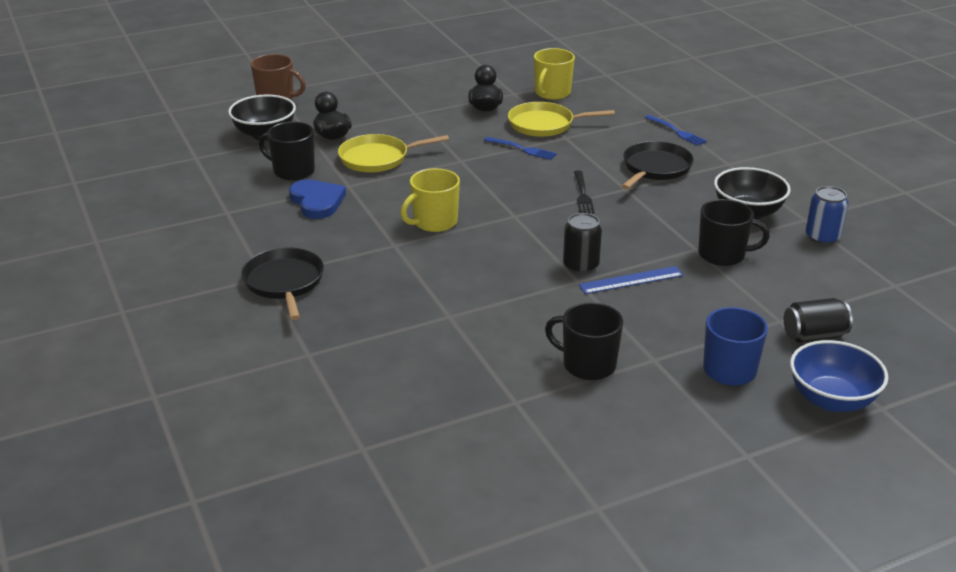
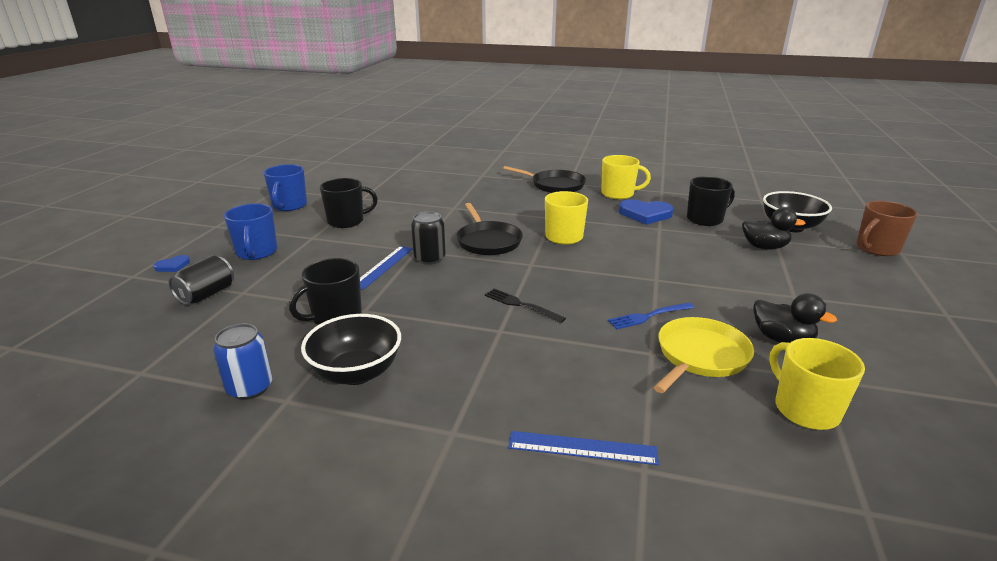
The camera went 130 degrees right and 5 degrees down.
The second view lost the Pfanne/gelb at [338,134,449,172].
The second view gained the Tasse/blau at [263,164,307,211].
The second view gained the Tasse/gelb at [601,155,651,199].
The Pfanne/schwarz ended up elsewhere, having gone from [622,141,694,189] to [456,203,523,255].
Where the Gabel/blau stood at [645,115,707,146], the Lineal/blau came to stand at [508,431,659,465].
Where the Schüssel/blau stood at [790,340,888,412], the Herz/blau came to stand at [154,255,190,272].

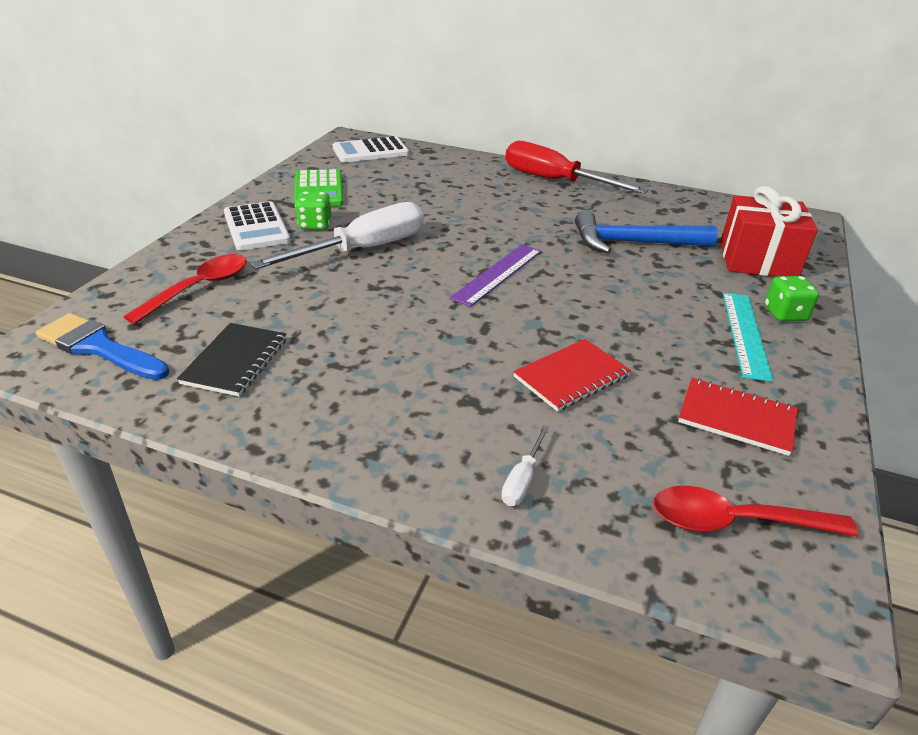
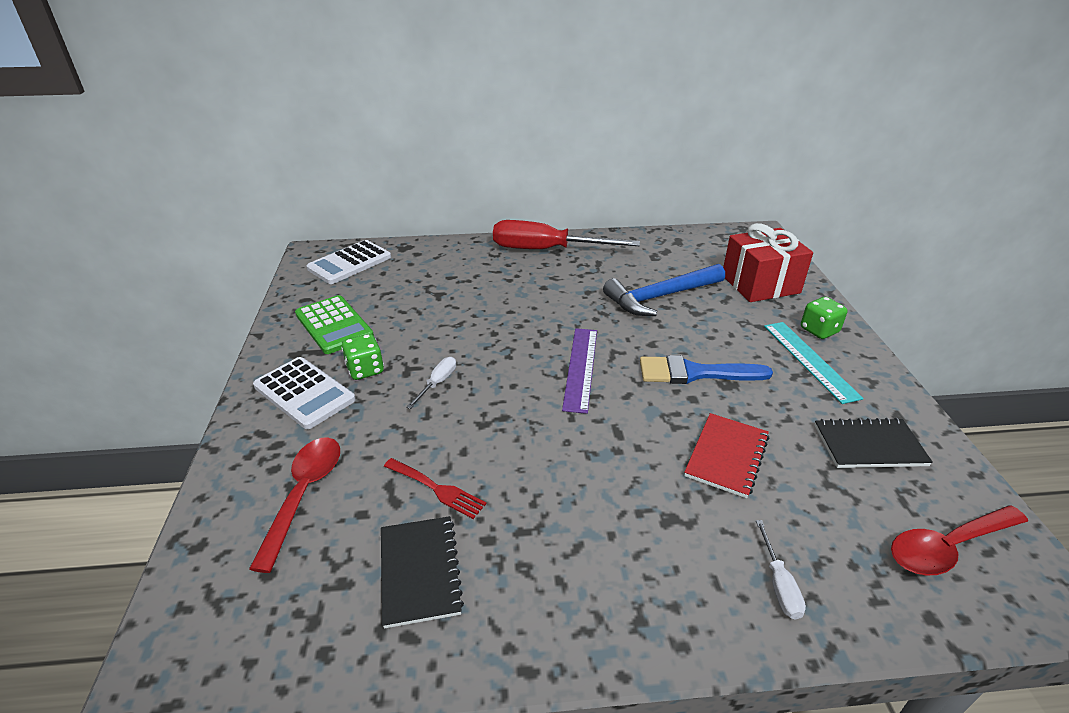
The camera went 25 degrees left and 0 degrees up.
The second view gained the Gabel/rot at [384,458,486,519].
The Pinsel/blau ended up elsewhere, having gone from [36,313,169,380] to [640,355,773,384].
What was the Notizbuch/rot at [678,378,798,456] turned into the Notizbuch/schwarz at [814,418,933,468].
The size of the Schraubenzieher/weiß at [250,202,424,269] changed by a factor of 0.41.

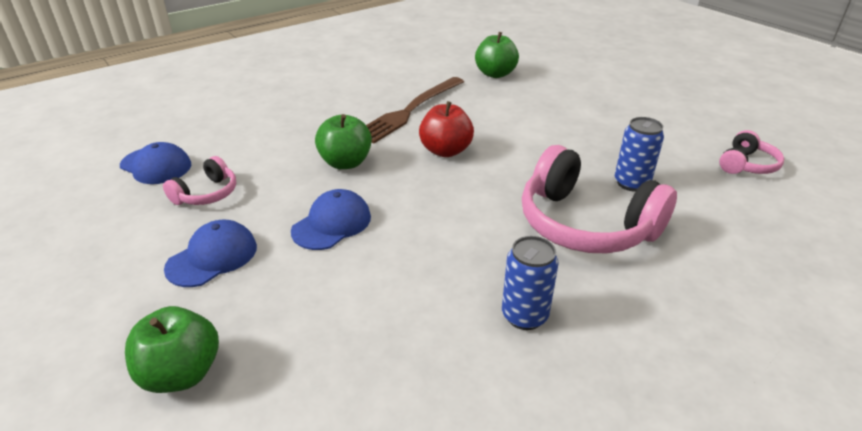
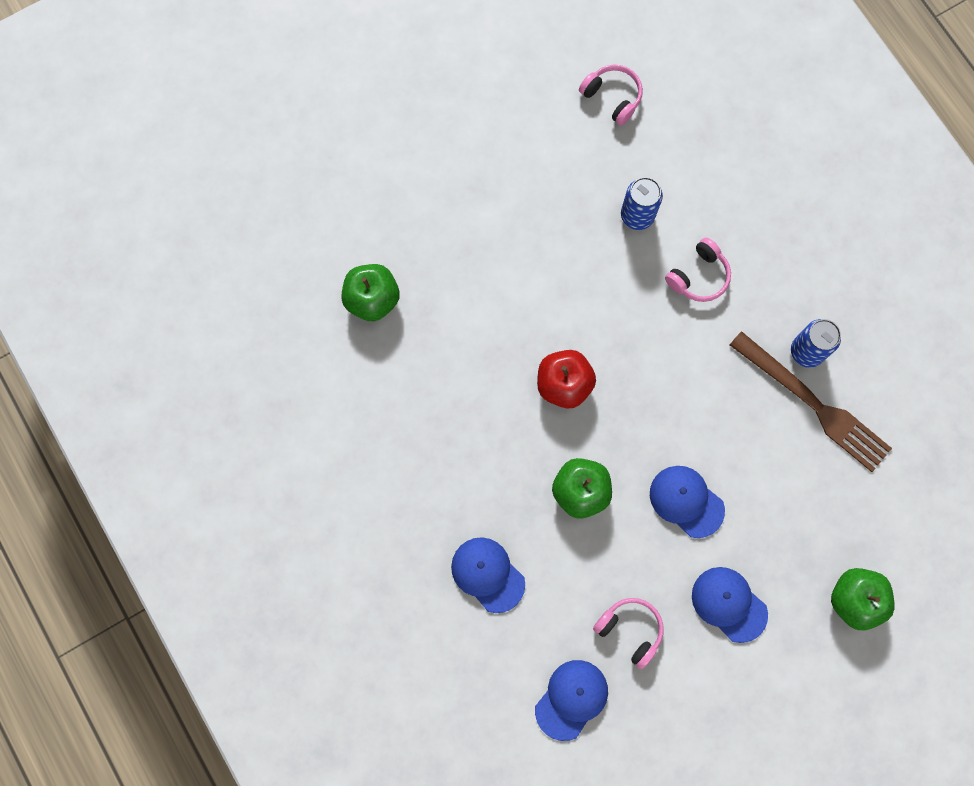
The camera went 85 degrees left and 40 degrees up.
The second view gained the Kappe/blau at [451,537,525,613].
The Gabel/braun ended up elsewhere, having gone from [366,77,464,143] to [730,331,892,472].
The size of the Kopfhörer/rosa at [522,145,677,253] changed by a factor of 0.49.

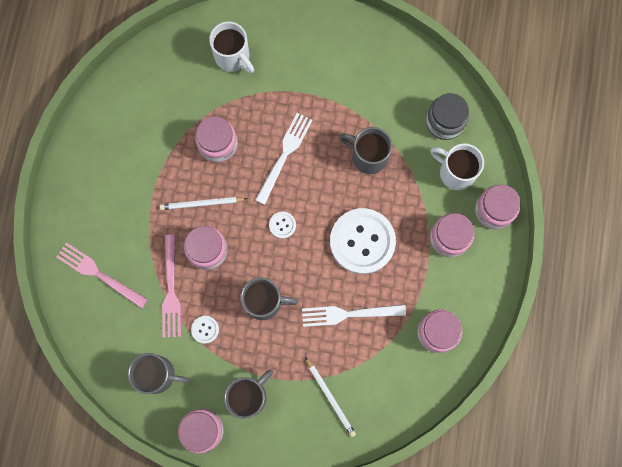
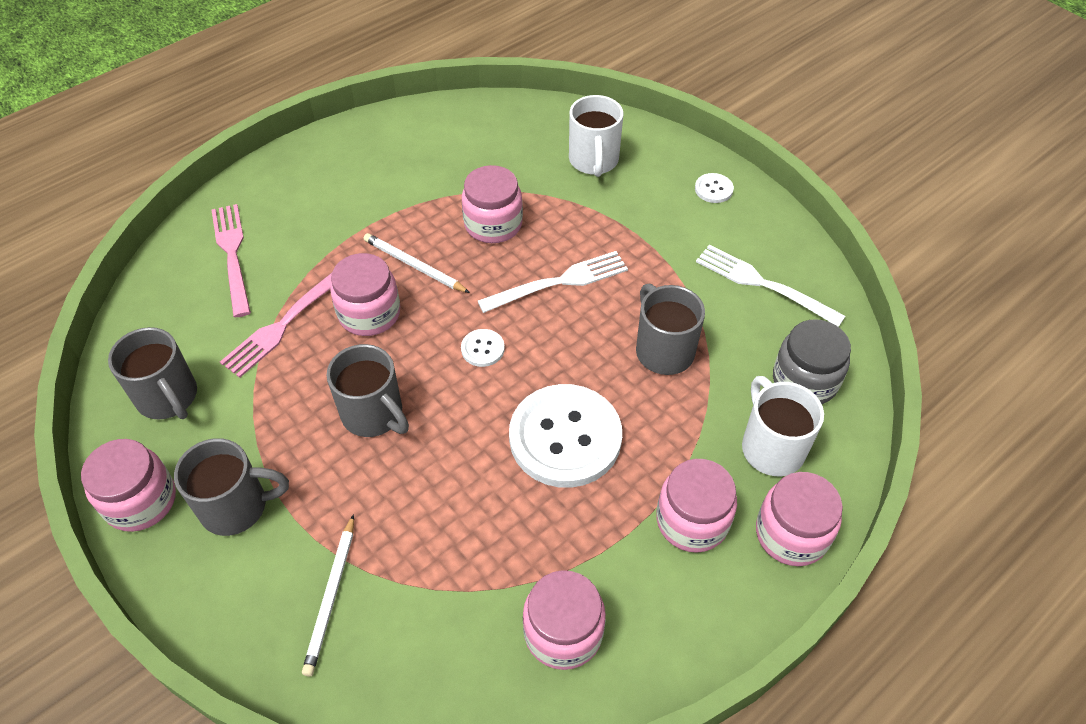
The camera went 40 degrees right and 25 degrees down.
The Knopf/weiß ended up elsewhere, having gone from [191,316,219,344] to [695,173,734,203].
The Gabel/weiß ended up elsewhere, having gone from [302,304,406,327] to [696,245,845,327].

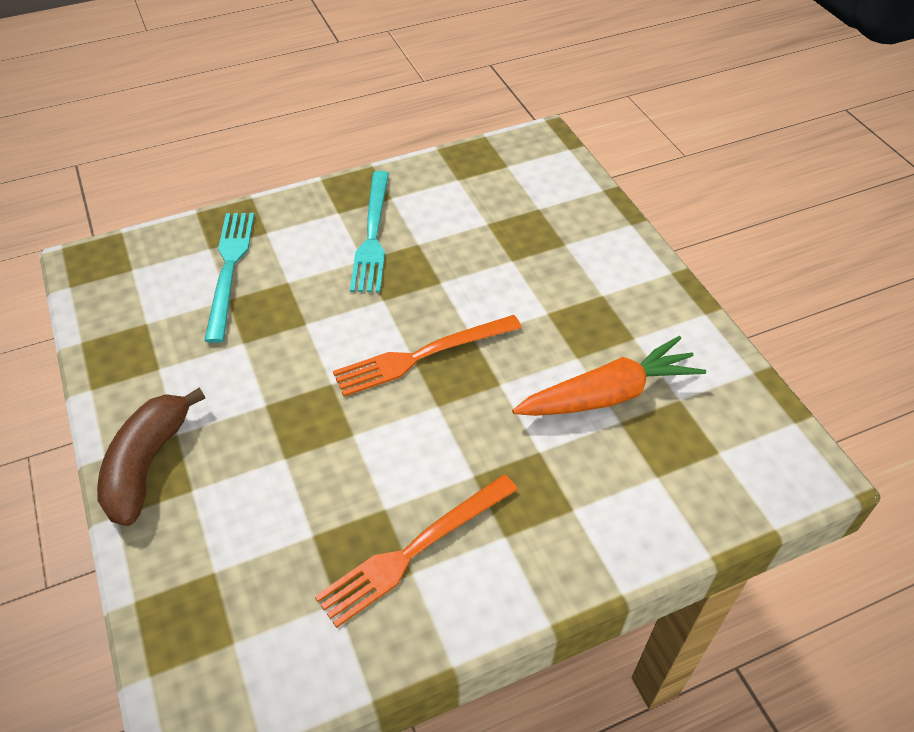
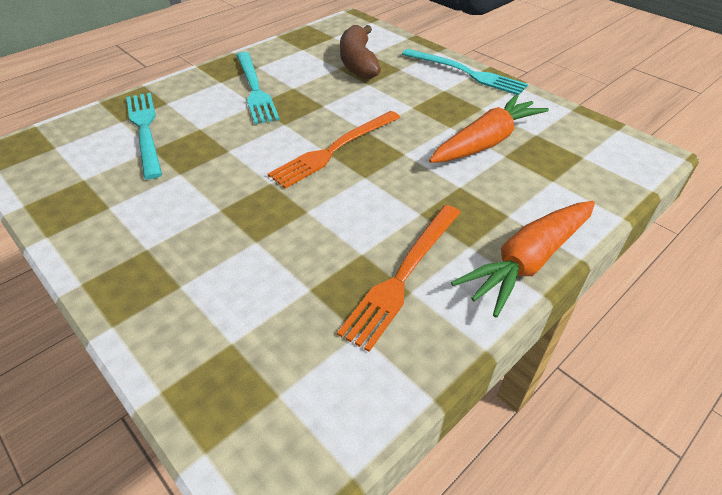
The camera went 20 degrees left and 5 degrees down.
The second view gained the Gabel/türkis at [402,49,528,96].
The second view gained the Karotte/orange at [451,201,595,318].
The Banane/braun ended up elsewhere, having gone from [97,388,205,526] to [340,25,381,79].

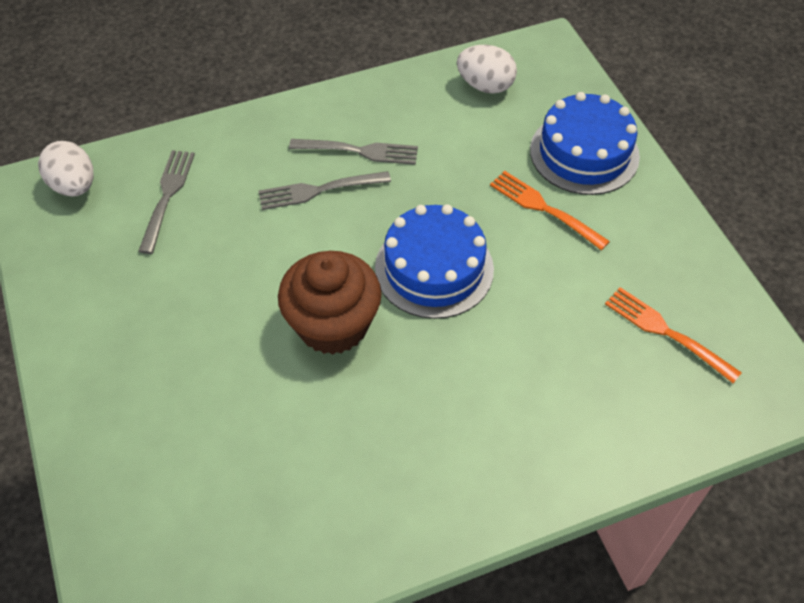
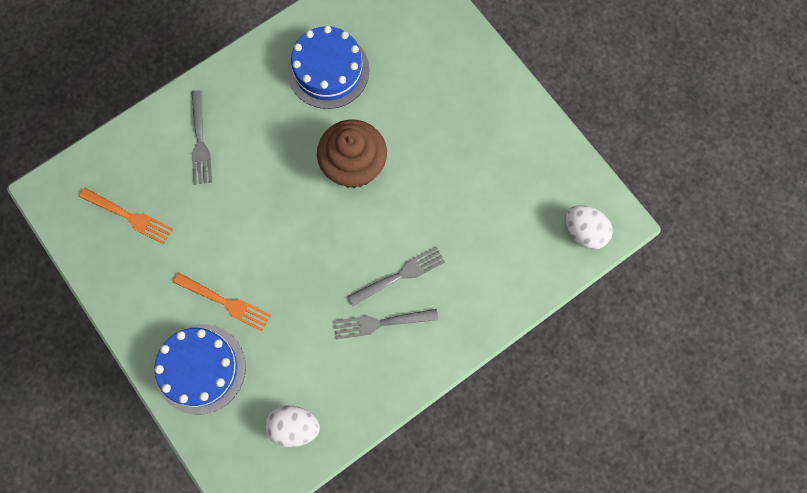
The camera went 165 degrees right and 20 degrees up.
The Gabel/grau ended up elsewhere, having gone from [138,150,195,254] to [191,90,212,185].
The Kuchen/blau ended up elsewhere, having gone from [375,204,494,319] to [287,26,370,109].

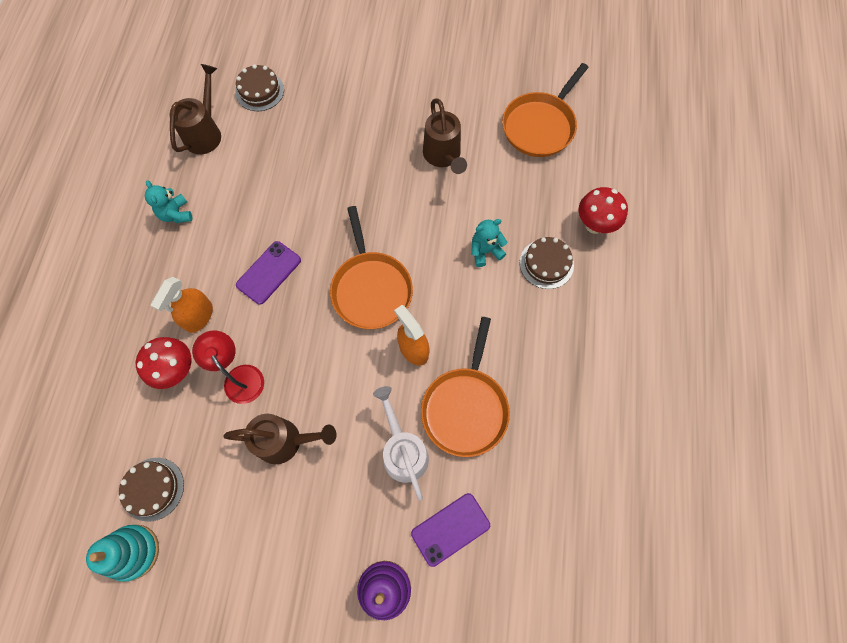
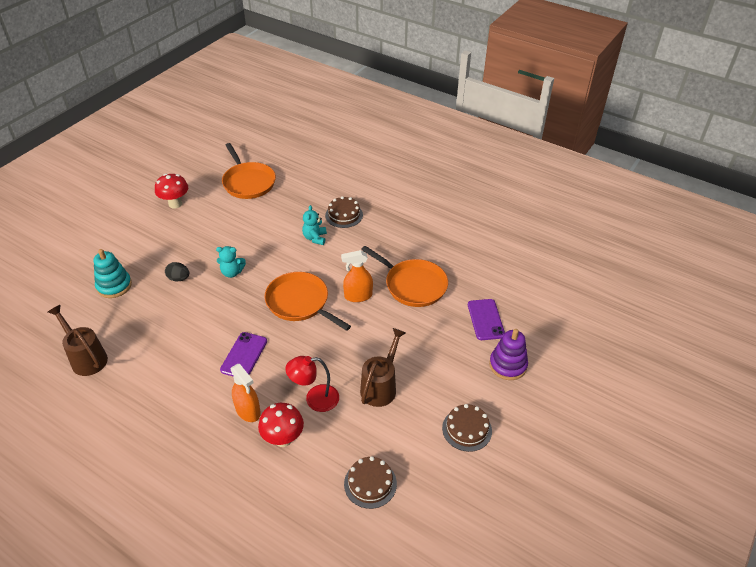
The camera went 65 degrees left and 25 degrees down.
The second view lost the Gießkanne/weiß at [373,386,429,501].
The second view lost the Gießkanne/braun at [423,98,467,174].
The second view gained the Ei/schwarz at [165,262,189,281].
The Stapelspielzeug/türkis ended up elsewhere, having gone from [86,525,159,582] to [94,249,132,298].
The Teddybär/türkis ended up elsewhere, having gone from [145,180,192,223] to [216,246,246,278].
The Kuchen/braun ended up elsewhere, having gone from [236,64,284,111] to [442,404,492,452].
The Pilz/rot ended up elsewhere, having gone from [578,187,628,234] to [155,174,188,209].
The Handy/lila at [236,241,301,305] ended up facing another way, 45 degrees clockwise from before.
The Pfanne/orange at [330,206,413,329] ended up facing another way, 150 degrees counterclockwise from before.

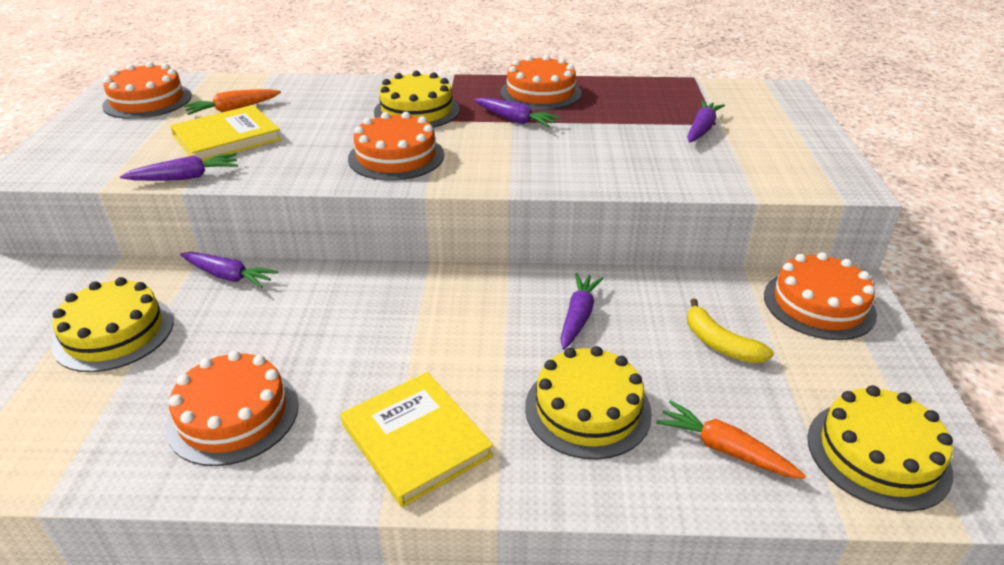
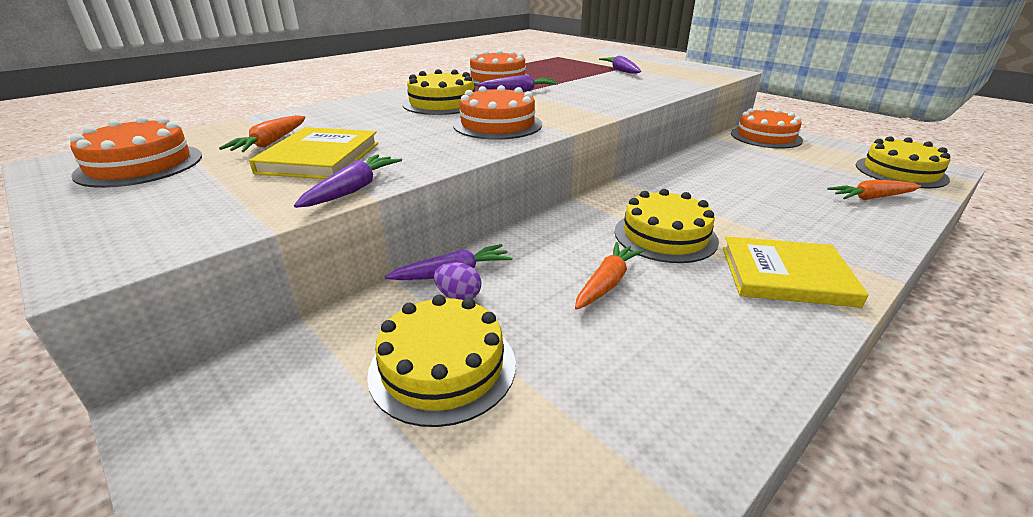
The camera went 45 degrees left and 5 degrees down.
The second view lost the Kuchen/orange at [166,351,299,466].
The second view lost the Karotte/lila at [560,273,604,350].
The second view lost the Banane/gelb at [687,299,774,363].
The second view gained the Ei/lila at [434,262,481,300].
The second view gained the Karotte/orange at [575,242,644,310].
The Kuchen/gelb ended up elsewhere, having gone from [525,346,652,460] to [615,189,719,263].

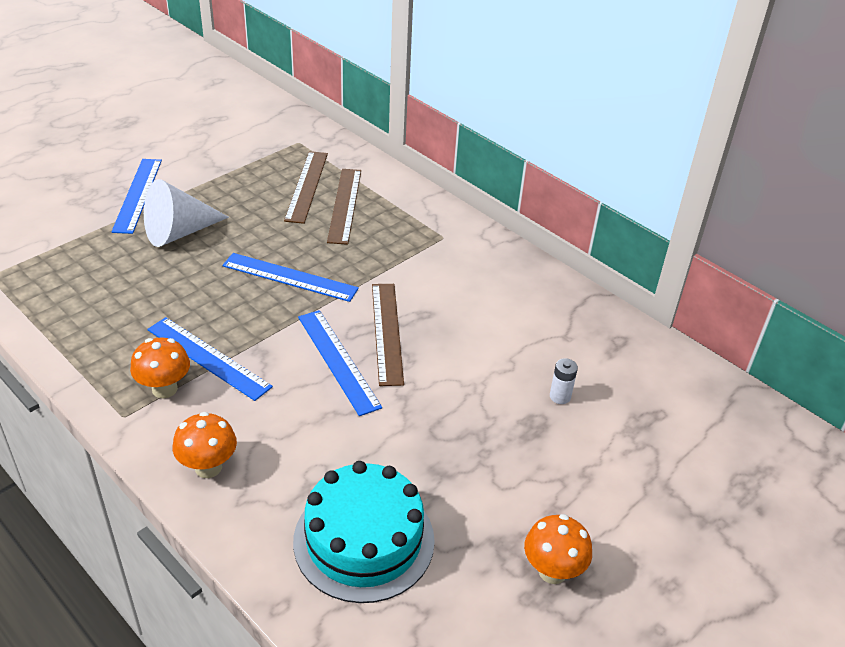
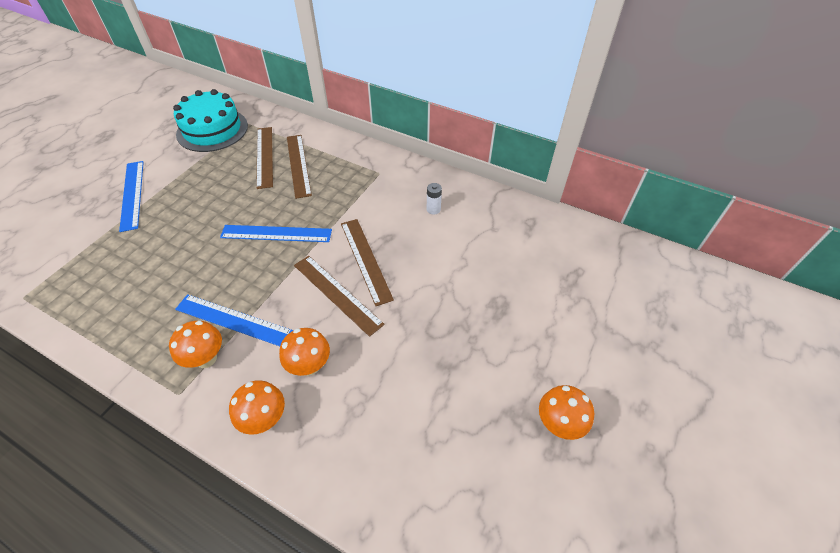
The camera went 15 degrees left and 10 degrees up.
The second view lost the Kegel/weiß at [144,179,229,247].
The second view gained the Pilz/orange at [279,328,330,376].
The Kuchen/türkis ended up elsewhere, having gone from [293,461,435,603] to [173,89,248,152].
The Batterie/weiß ended up elsewhere, having gone from [550,358,578,404] to [427,183,442,215].
What was the Lineal/blau at [298,310,382,416] turned into the Lineal/braun at [294,255,385,337].

